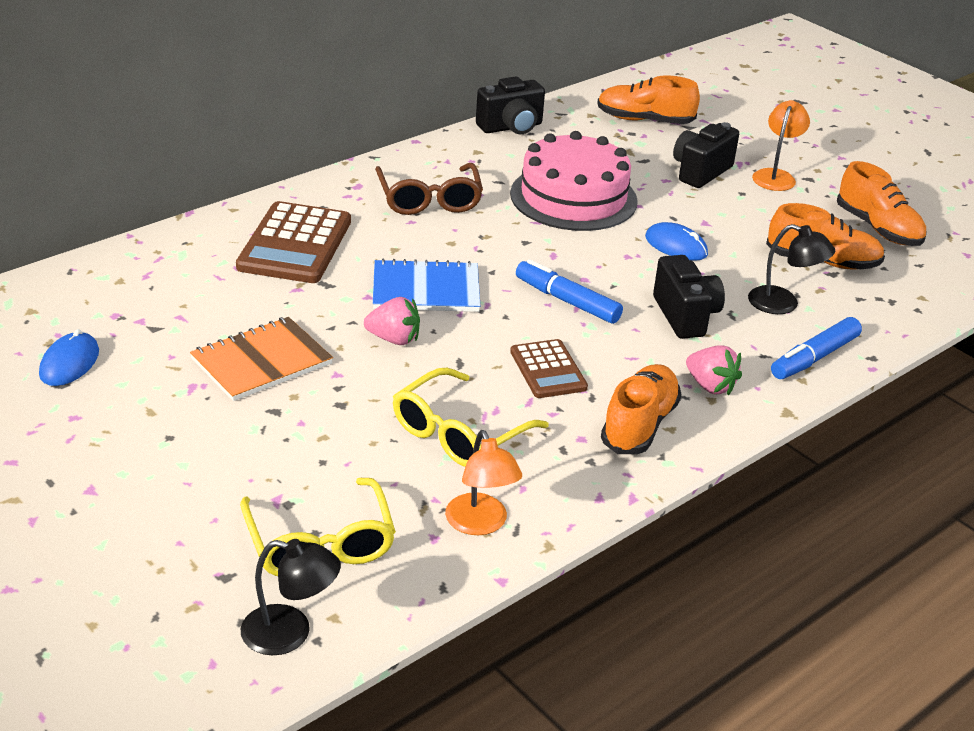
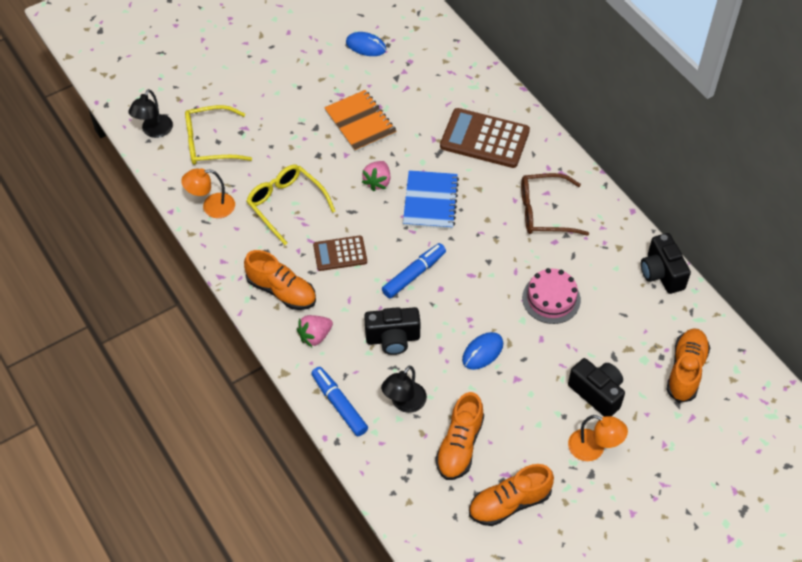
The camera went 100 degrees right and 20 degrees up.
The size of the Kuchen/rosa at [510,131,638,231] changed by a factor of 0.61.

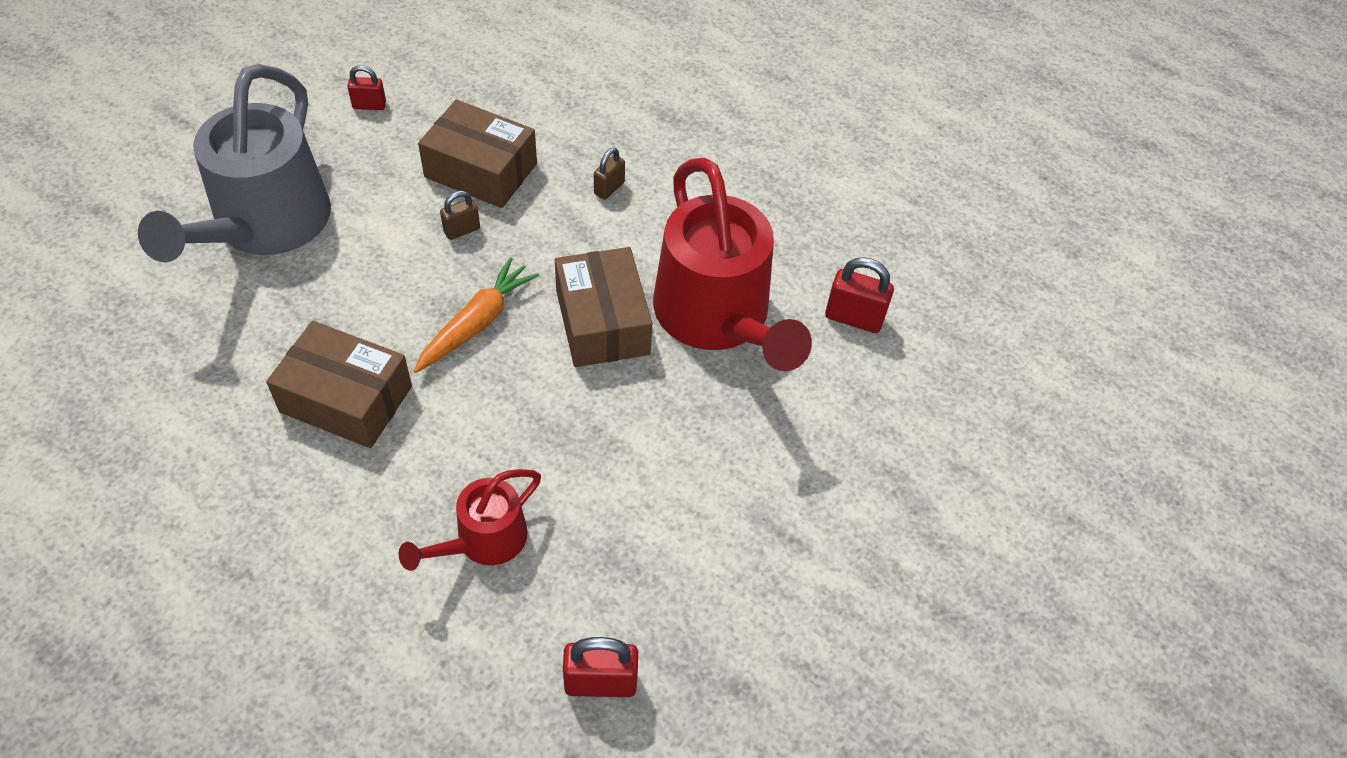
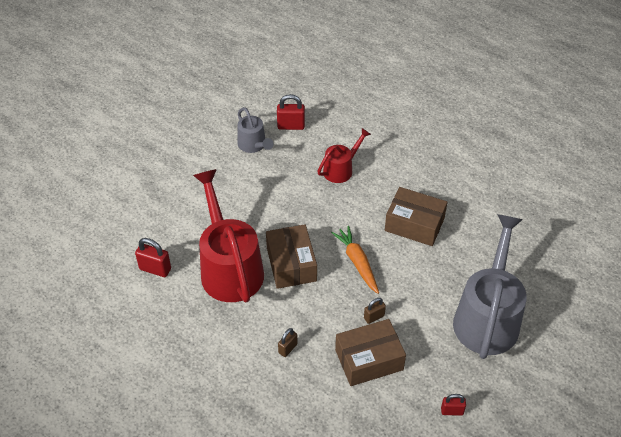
The camera went 175 degrees left and 5 degrees down.
The second view gained the Gießkanne/grau at [237,107,274,153].
The Karotte/orange at [414,257,539,373] ended up facing another way, 120 degrees clockwise from before.
The Schachtel/braun at [418,100,537,208] ended up facing another way, 45 degrees counterclockwise from before.

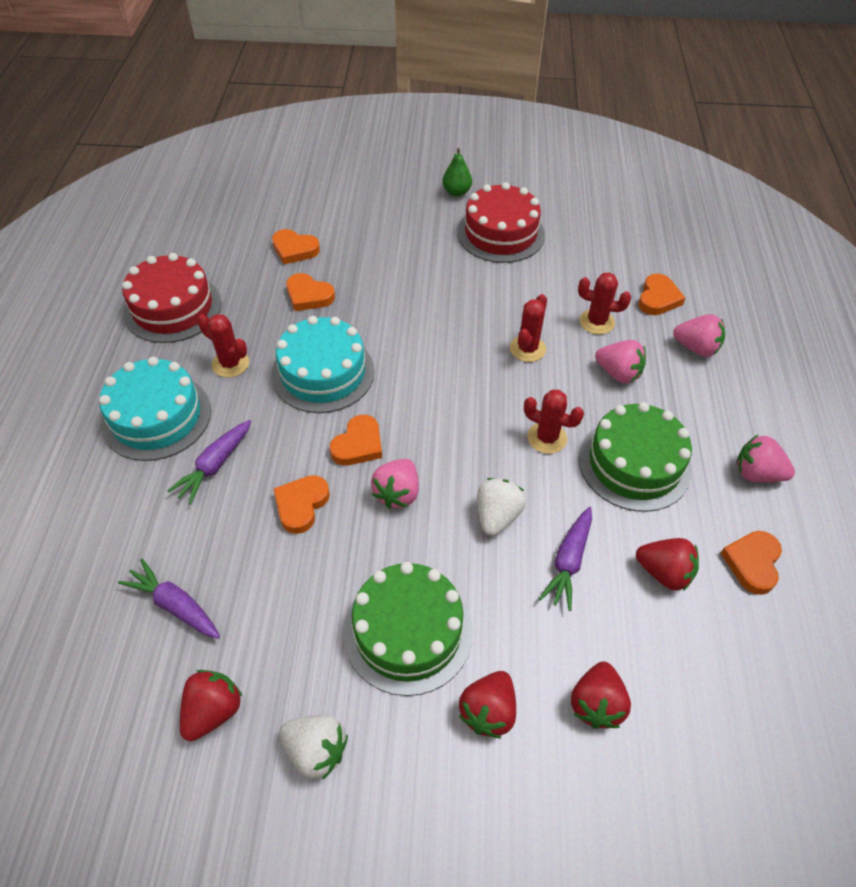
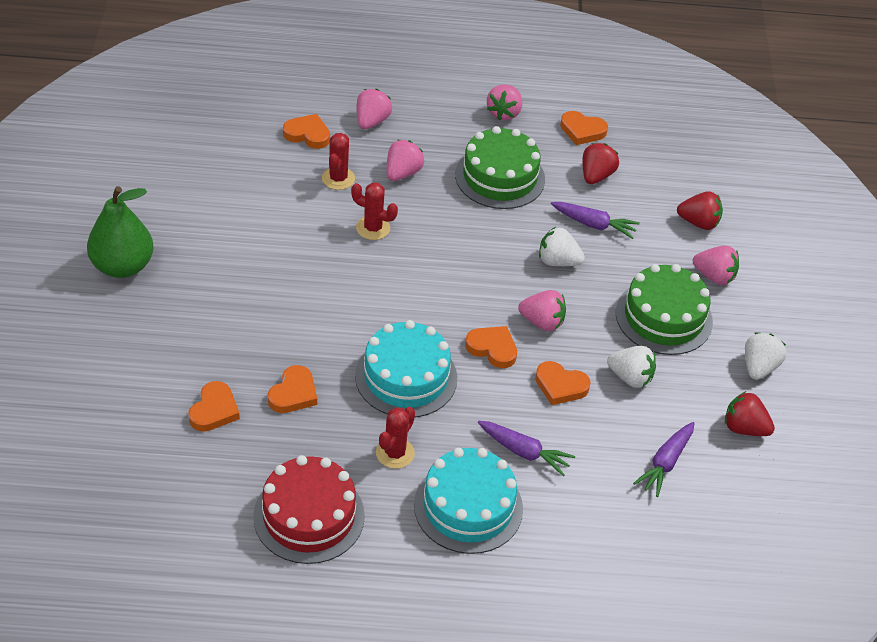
The camera went 95 degrees left and 5 degrees down.
The second view lost the Kuchen/rot at [457,182,545,263].
The second view lost the Kaktus/rot at [524,390,584,454].
The second view gained the Erdbeere/weiß at [607,346,656,388].
What was the Erdbeere/rot at [459,671,516,738] turned into the Erdbeere/rosa at [693,245,739,285].
The size of the Birne/grün at [442,148,472,196] changed by a factor of 1.86.

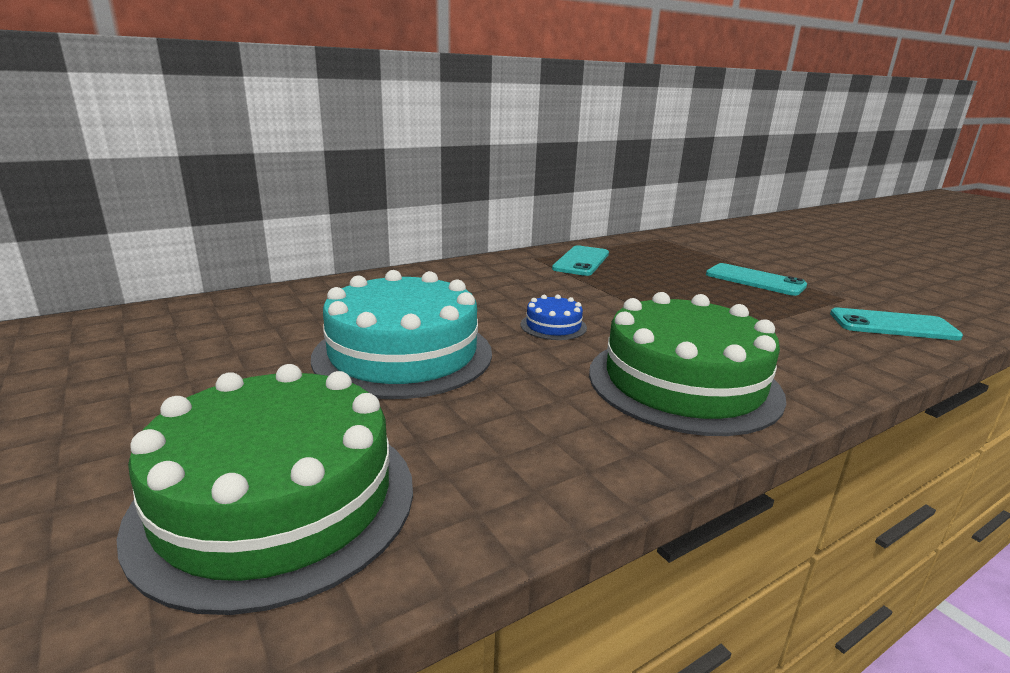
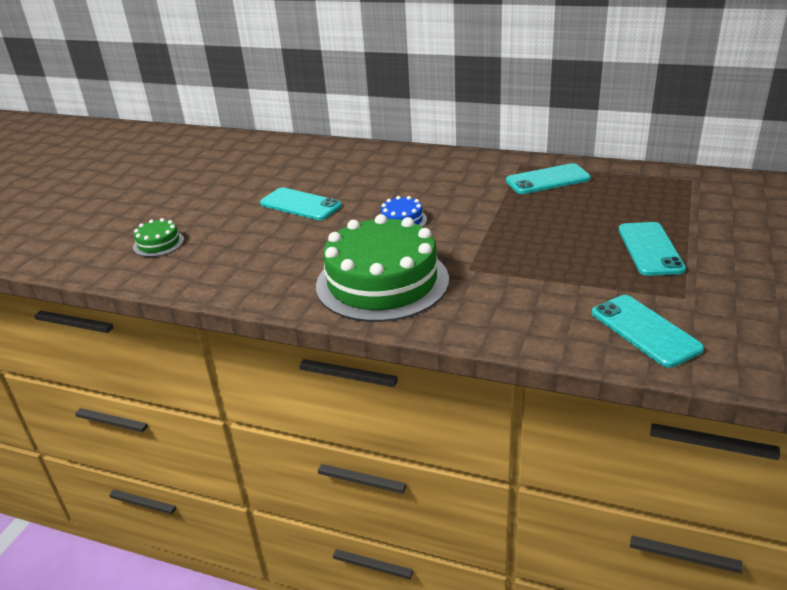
The camera went 55 degrees right and 10 degrees up.
Where the Kuchen/türkis stood at [311,270,492,399], the Handy/türkis came to stand at [260,187,342,220].
The size of the Kuchen/grün at [116,364,413,615] changed by a factor of 0.42.

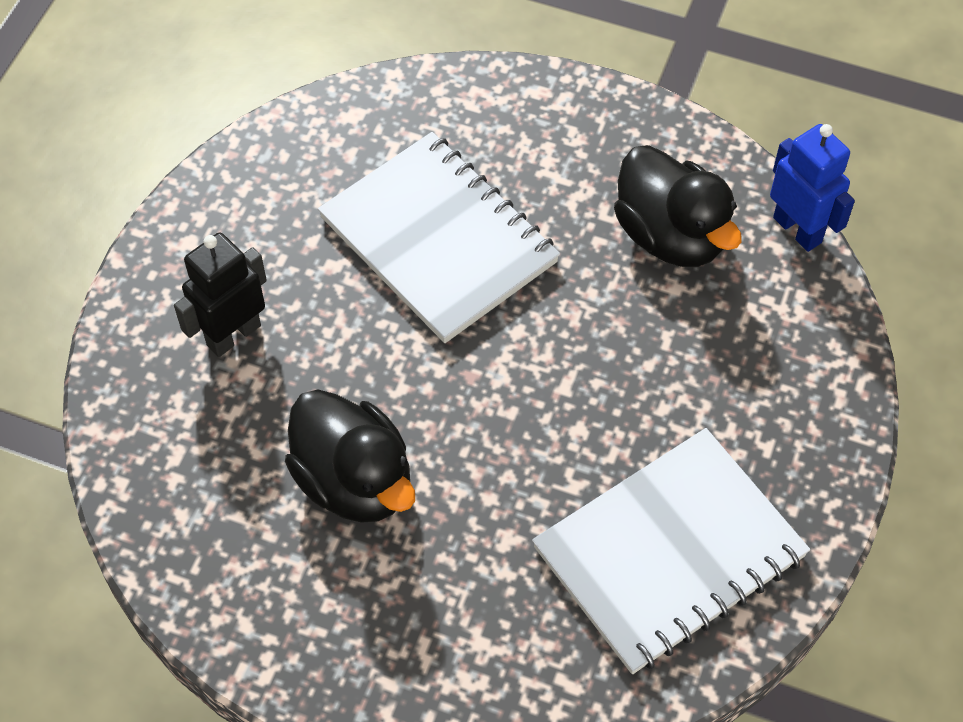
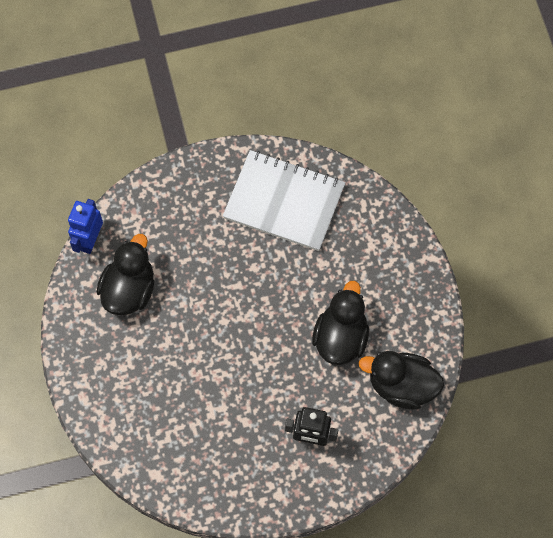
The camera went 125 degrees left and 10 degrees up.
The second view lost the Notizbuch/weiß at [318,132,560,343].
The second view gained the Ente/schwarz at [359,351,444,410].

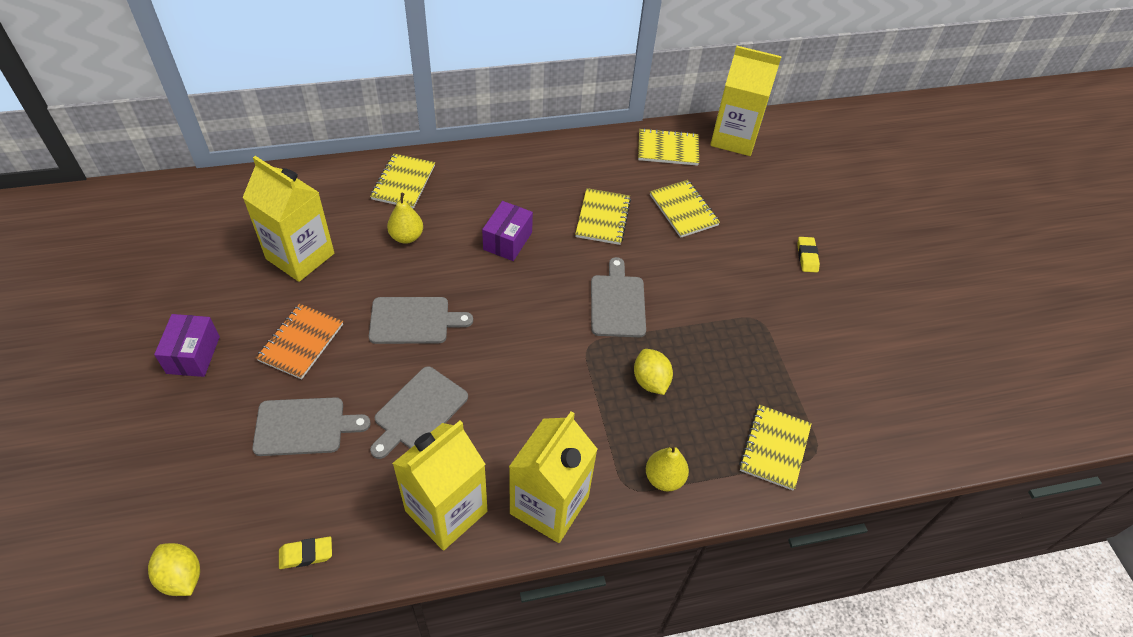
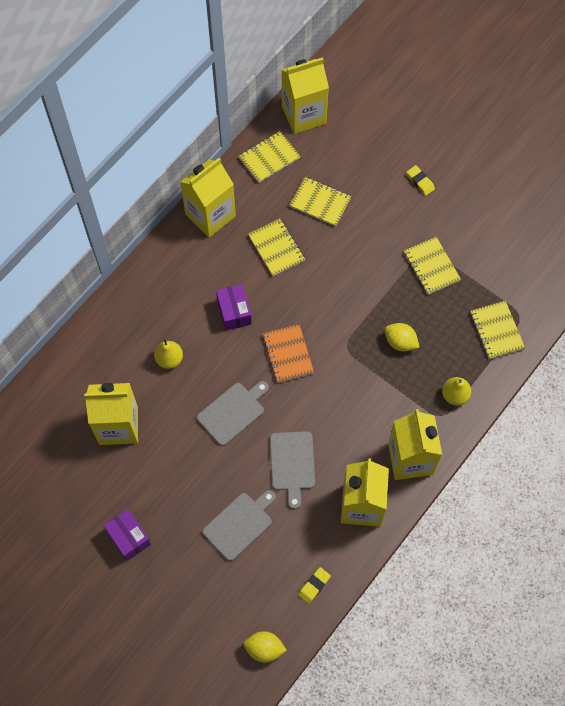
The camera went 35 degrees left and 15 degrees up.
The second view lost the Schneidebrett/grau at [591,257,646,337].
The second view gained the Getränkekarton/gelb at [180,158,236,238].
The Notizbuch/orange ended up elsewhere, having gone from [256,303,343,379] to [263,324,314,383].
The Notizbuch/gelb ended up elsewhere, having gone from [370,154,435,209] to [404,237,461,295].

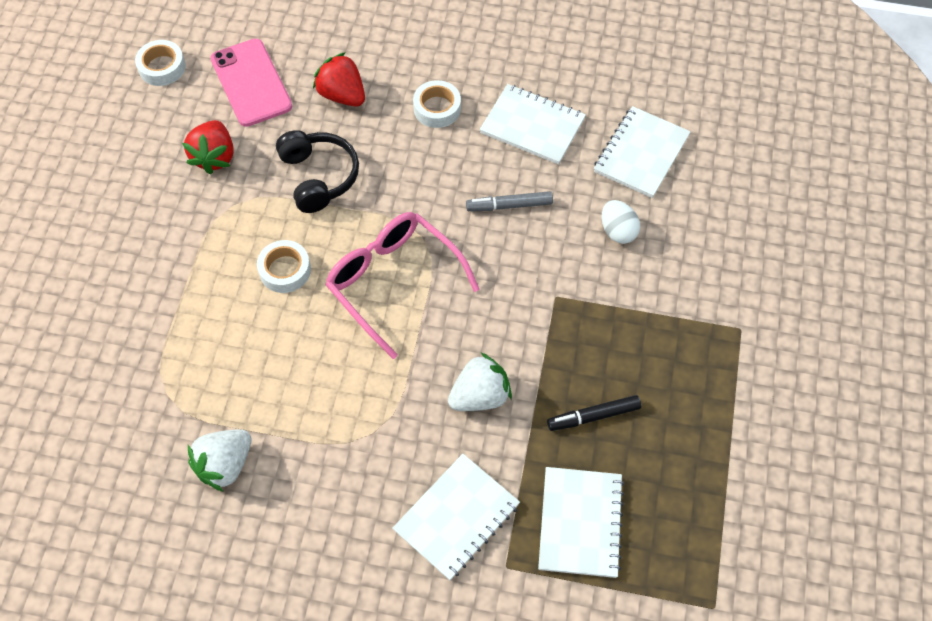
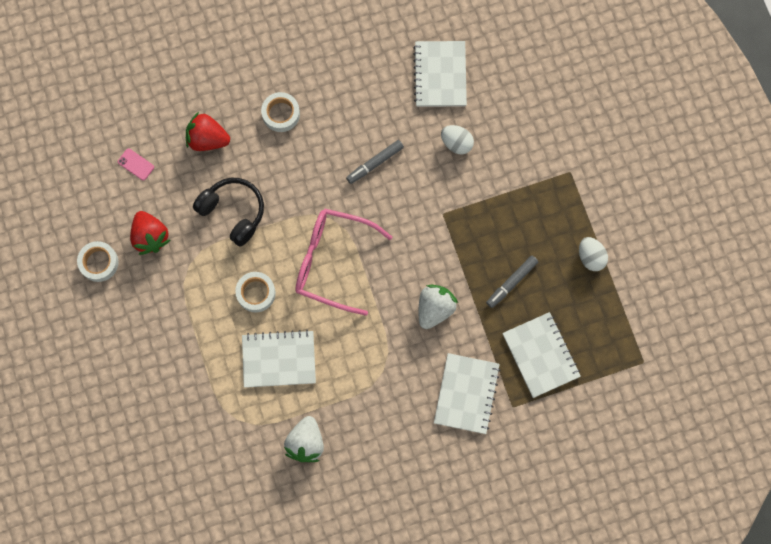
The camera went 30 degrees left and 15 degrees up.
The second view gained the Ei/weiß at [579,237,608,271].
The Klebeband/weiß ended up elsewhere, having gone from [135,40,186,86] to [77,241,119,282].
The Notizbuch/weiß ended up elsewhere, having gone from [480,84,586,165] to [242,330,316,388].
What was the Filzstift/schwarz at [547,395,641,431] turned into the Filzstift/grau at [486,256,538,308].
The size of the Handy/rosa at [210,39,292,127] changed by a factor of 0.43.

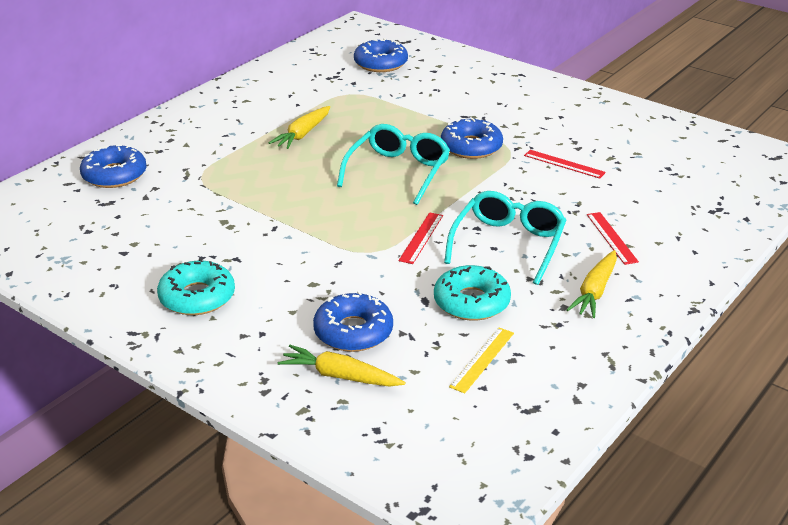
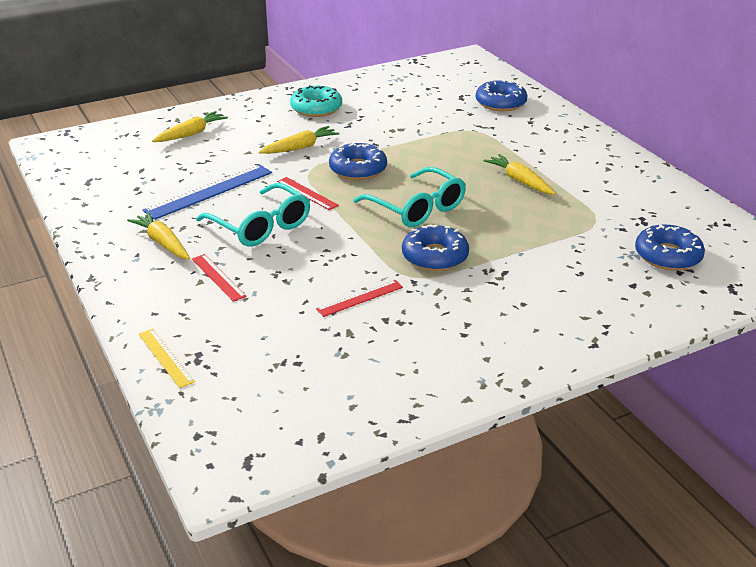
The camera went 115 degrees right and 0 degrees up.
The second view gained the Karotte/gelb at [259,126,340,154].
The Donut/blau ended up elsewhere, having gone from [313,291,393,352] to [329,143,387,180].
The Lineal/gelb ended up elsewhere, having gone from [449,328,514,393] to [139,329,195,388].
Where the Donut/türkis stood at [434,265,511,321], the Lineal/blau came to stand at [142,164,272,220].
The Lineal/rot at [587,212,639,265] ended up facing another way, 45 degrees clockwise from before.

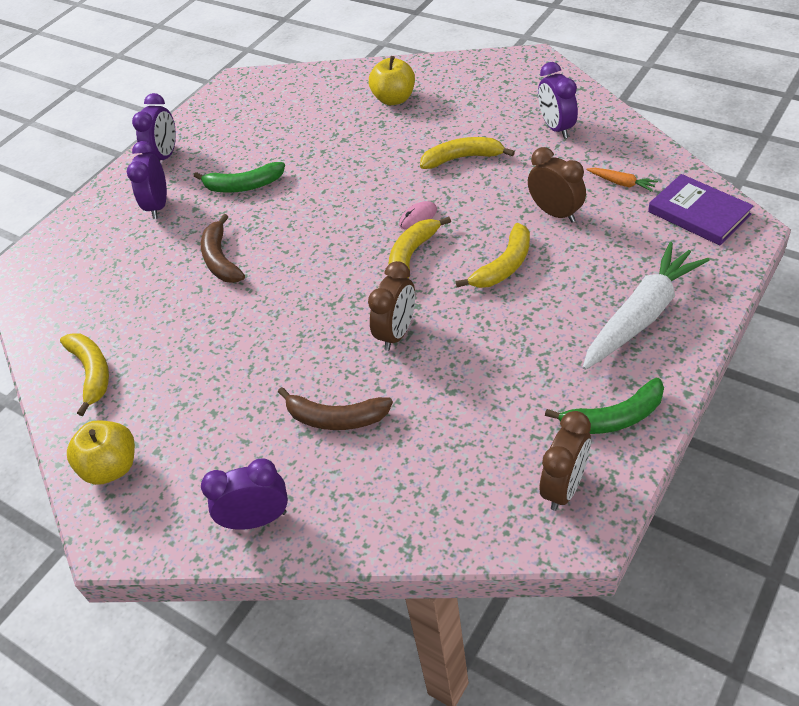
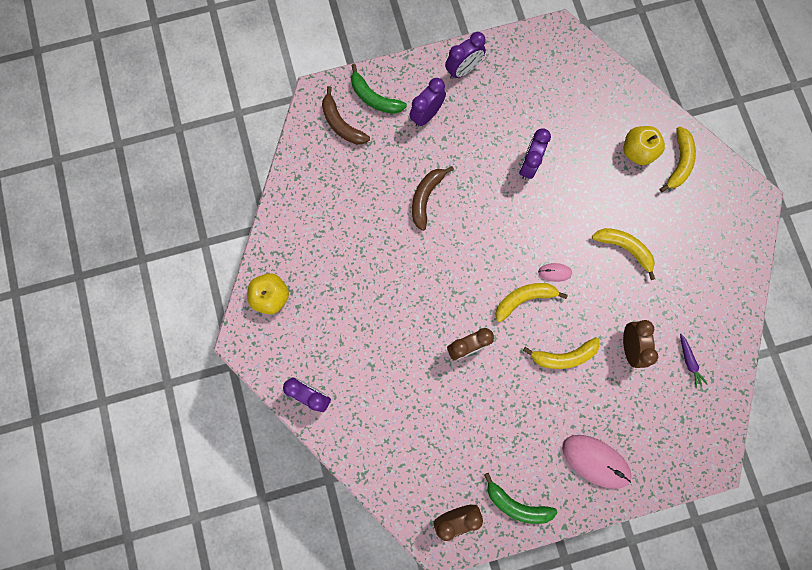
The camera went 35 degrees right and 30 degrees up.
The second view lost the Buch/lila at [648,174,754,245].
The Banane/gelb ended up elsewhere, having gone from [60,333,109,416] to [660,127,696,192].
The Banane/grün ended up elsewhere, having gone from [194,162,285,193] to [351,64,407,114].
The Banane/braun ended up elsewhere, having gone from [278,387,393,430] to [322,86,370,144].
The Wecker/lila ended up elsewhere, having gone from [538,62,578,139] to [519,128,551,180].
Where the Karotte/weiß stood at [583,242,710,370], the Computermaus/rosa came to stand at [562,435,632,489].
What was the Karotte/orange at [586,168,658,192] turned into the Karotte/lila at [680,334,708,389].

